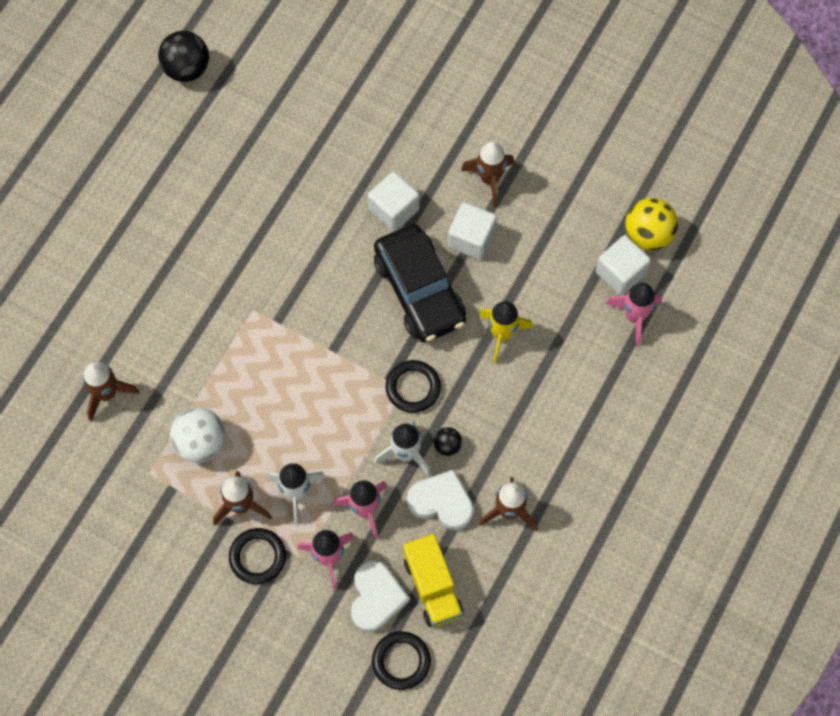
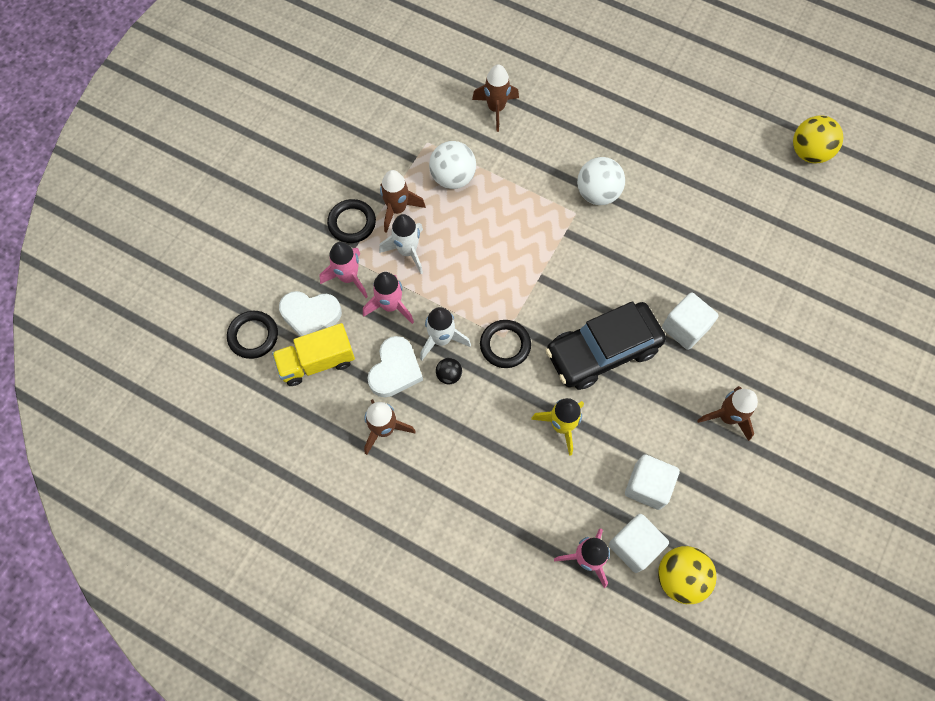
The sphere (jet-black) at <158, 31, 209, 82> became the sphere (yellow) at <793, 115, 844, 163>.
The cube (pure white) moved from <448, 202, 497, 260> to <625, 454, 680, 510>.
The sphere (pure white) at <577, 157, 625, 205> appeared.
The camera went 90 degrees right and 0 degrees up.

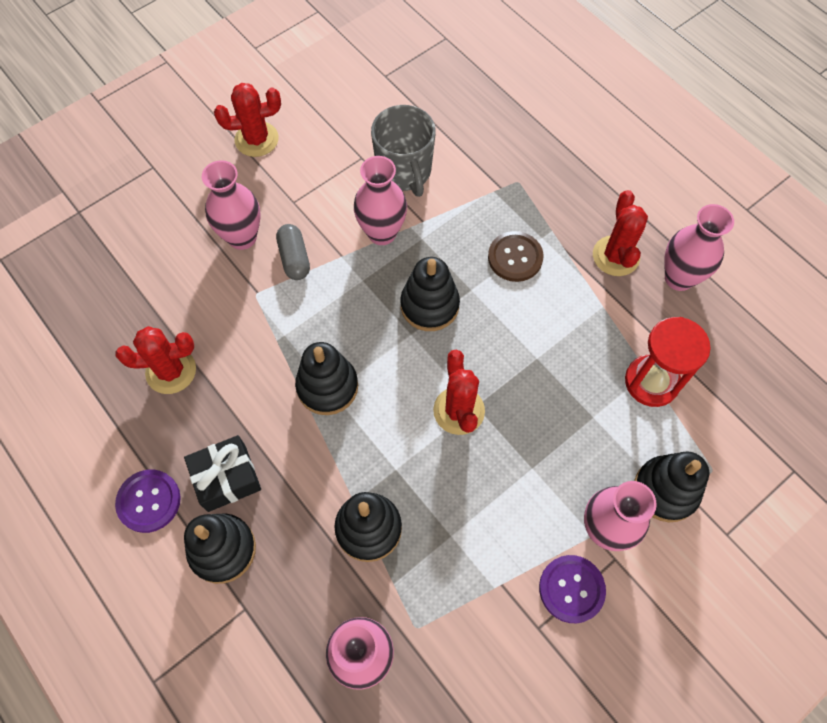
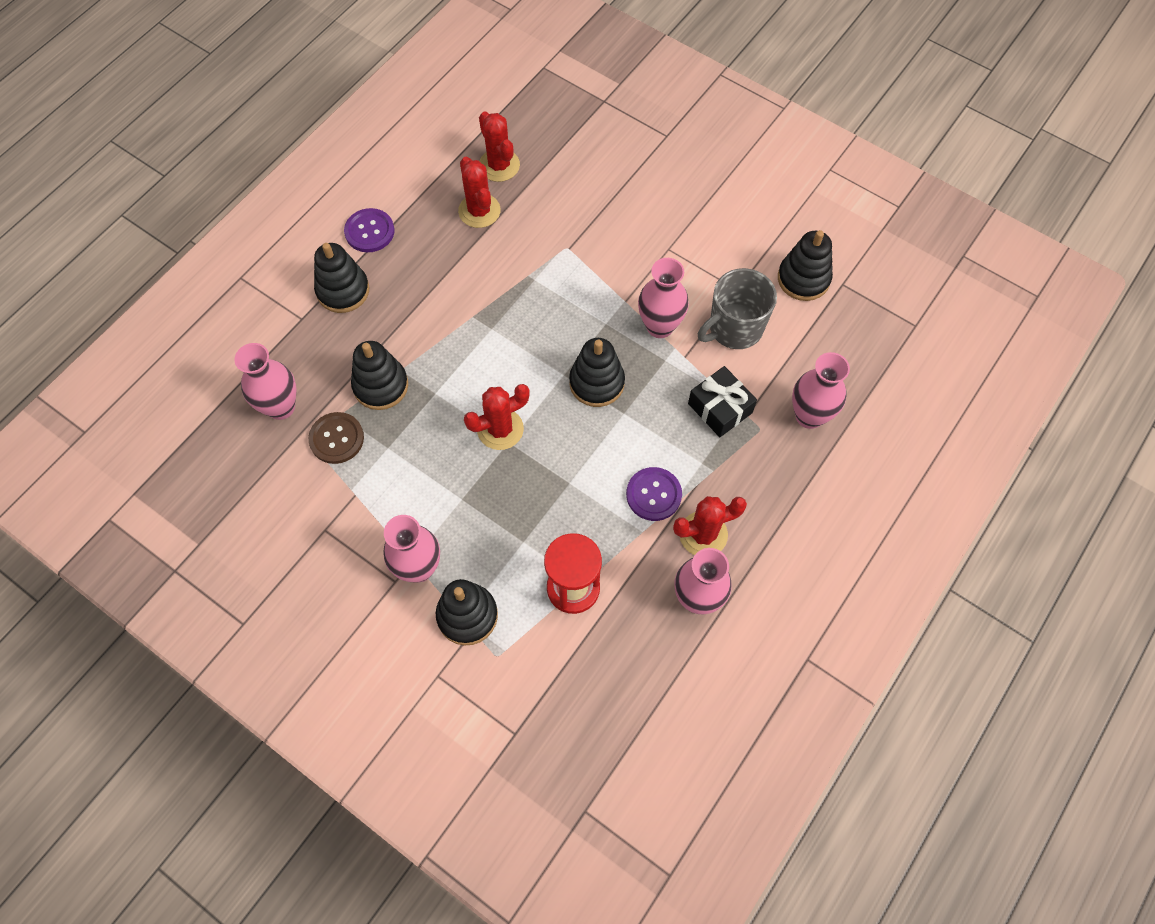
The prickly plant (red) moved from <214, 83, 281, 157> to <479, 111, 520, 182>.
The vase (rose-pink) moved from <202, 160, 260, 250> to <792, 352, 850, 429>.
The capsule (gray) at <276, 224, 310, 280> disappeared.
The button (brown) moved from <488, 231, 544, 282> to <308, 412, 364, 464>.
The ring stacker (jet-black) moved from <295, 342, 358, 415> to <778, 230, 833, 301>.
The wrapped gift (jet-black) moved from <184, 435, 261, 512> to <688, 366, 757, 437>.
The button (royal purple) moved from <539, 555, 606, 623> to <626, 467, 682, 521>.
The camera went 75 degrees right and 0 degrees up.

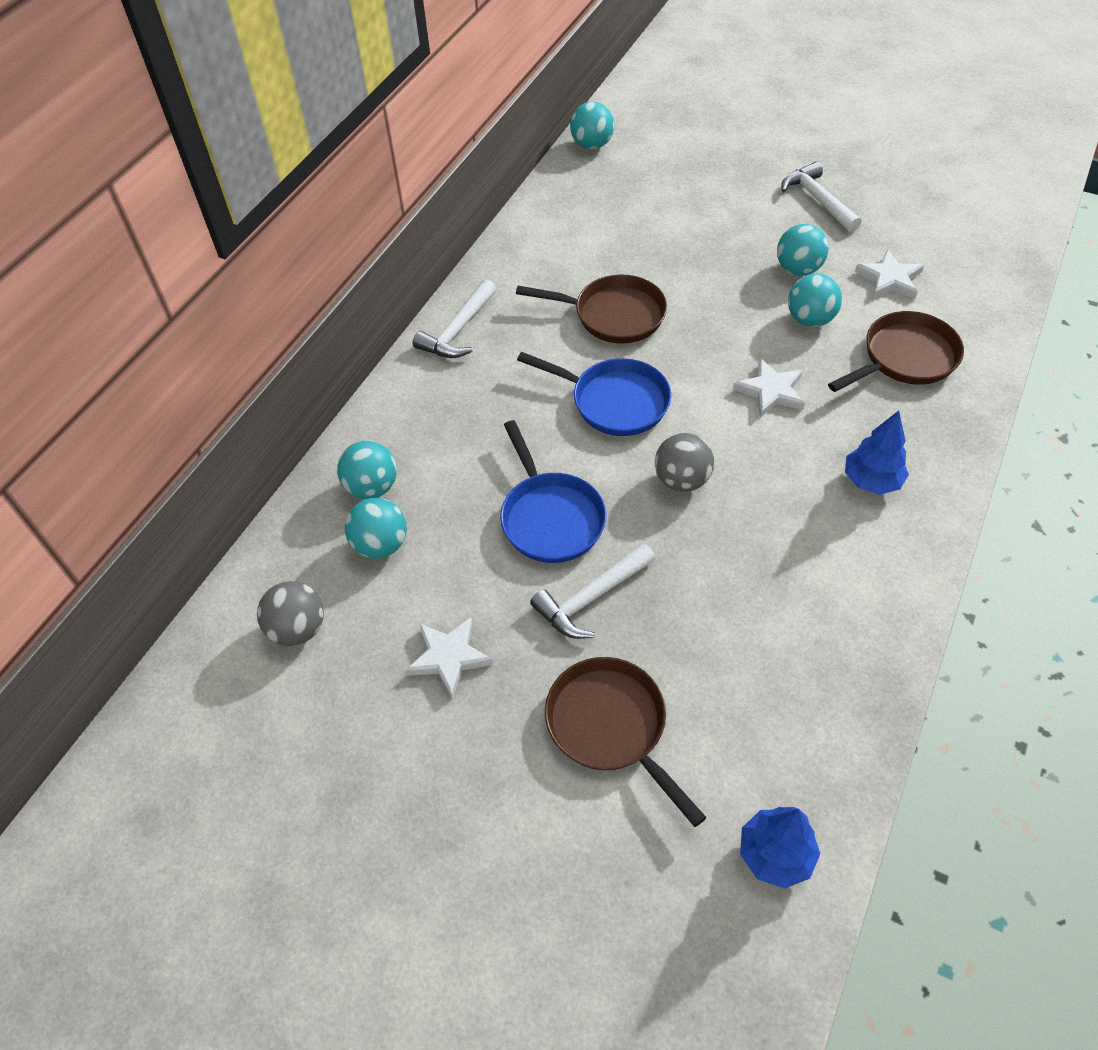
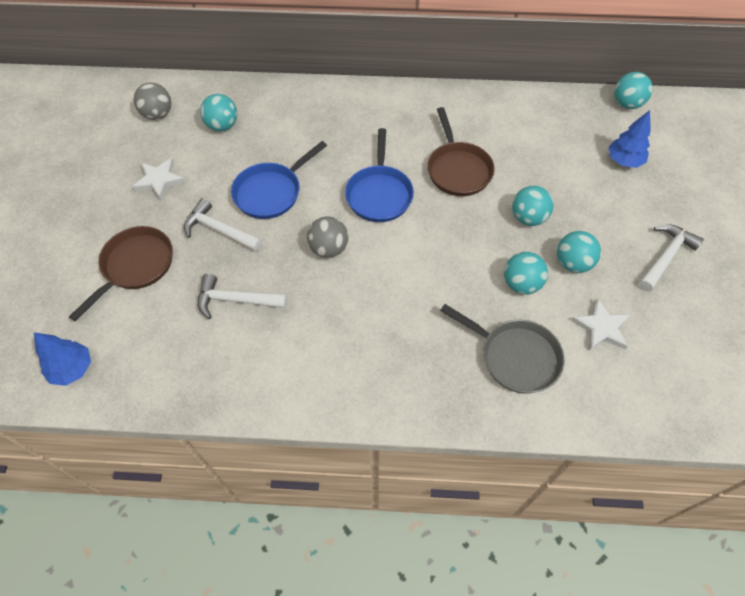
The hammer (pure white) moved from <413, 279, 496, 358> to <198, 274, 287, 319>.
The pan (brown) at <828, 311, 964, 392> became the pan (gray) at <440, 304, 564, 394>.
The star shape (pure white) at <733, 358, 805, 418> disappeared.
The tree (blue) moved from <845, 411, 909, 495> to <608, 110, 651, 168>.
The sphere (aqua) moved from <337, 440, 397, 499> to <512, 186, 554, 226>.
The camera went 65 degrees right and 5 degrees up.

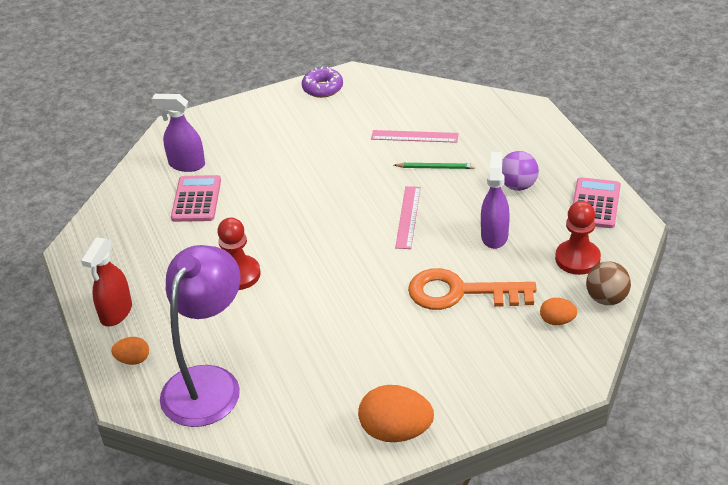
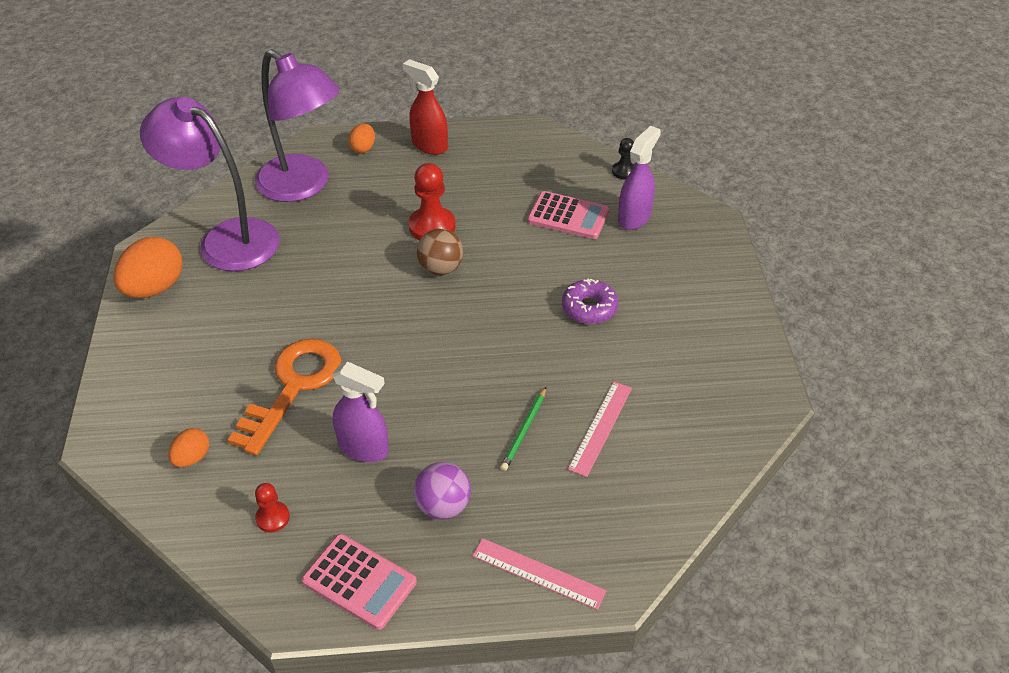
The donut (royal purple) moved from <302, 67, 343, 98> to <562, 278, 618, 324>.
The ruler (rose-pink) moved from <395, 186, 421, 249> to <472, 538, 606, 610>.
The chess pawn (red) at <555, 201, 601, 275> changed to 0.55 times the size.
The sphere (brown) moved from <586, 261, 631, 305> to <417, 229, 463, 275>.
The desk lamp (royal purple) at <140, 97, 280, 271> appeared.
The chess pawn (jet-black) at <612, 138, 634, 179> appeared.
The camera went 105 degrees right and 5 degrees up.

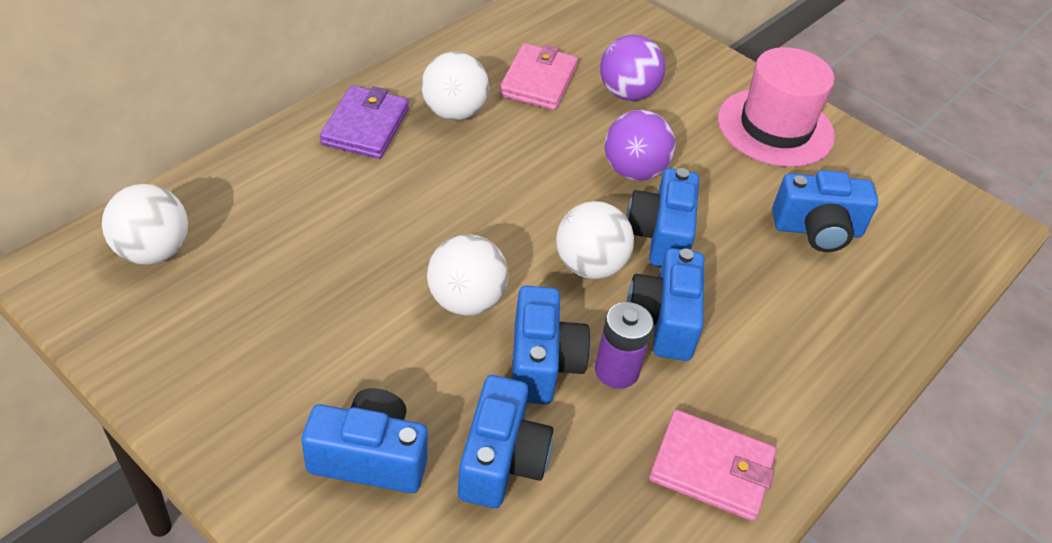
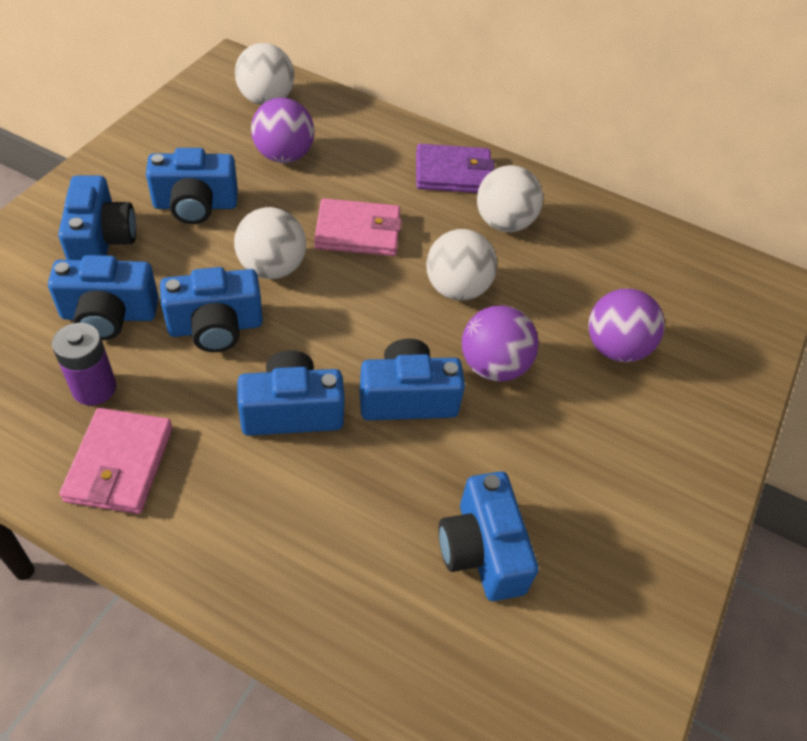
The wallet (rose-pink) moved from <499, 43, 578, 110> to <314, 198, 402, 256>.
The top hat (rose-pink) at <718, 47, 835, 167> disappeared.
The sphere (pure white) moved from <556, 201, 634, 279> to <426, 229, 497, 300>.
The AA battery (royal purple) moved from <595, 302, 654, 389> to <52, 323, 116, 406>.
The sphere (royal purple) at <251, 98, 315, 163> appeared.
The compact camera (blue) at <146, 148, 238, 224> appeared.
The camera went 75 degrees right and 5 degrees up.

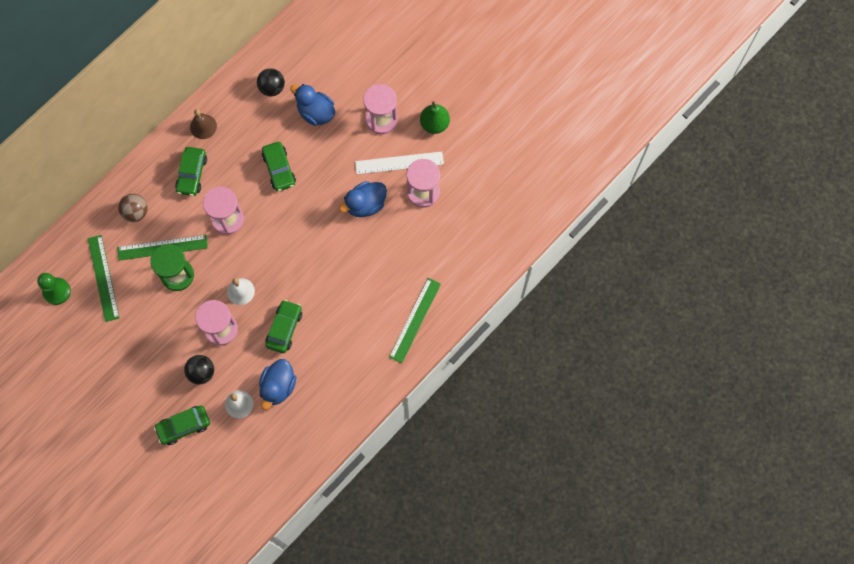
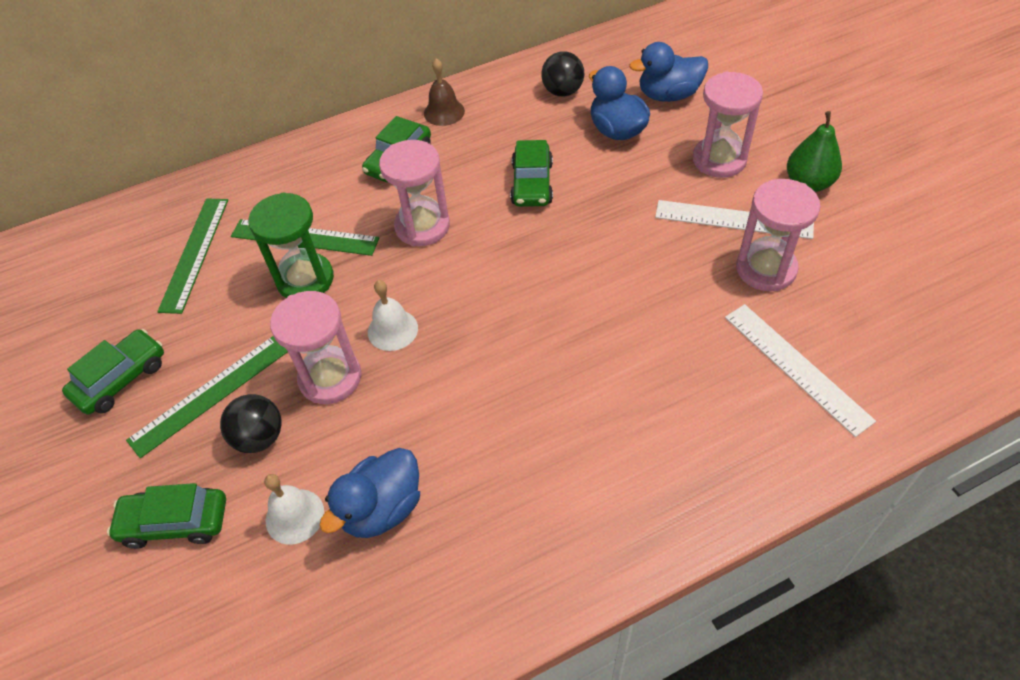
The duck (blue) moved from <339, 181, 387, 217> to <629, 42, 708, 102>.
The sphere (brown) at <118, 194, 148, 222> disappeared.
The chess pawn (green) at <37, 273, 71, 305> disappeared.
The ruler (green) moved from <389, 278, 441, 363> to <126, 336, 288, 458>.
The toy car (green) moved from <265, 300, 302, 353> to <62, 329, 164, 415>.
The ruler (pure white) at <725, 304, 876, 437> appeared.
The camera went 25 degrees right and 20 degrees down.

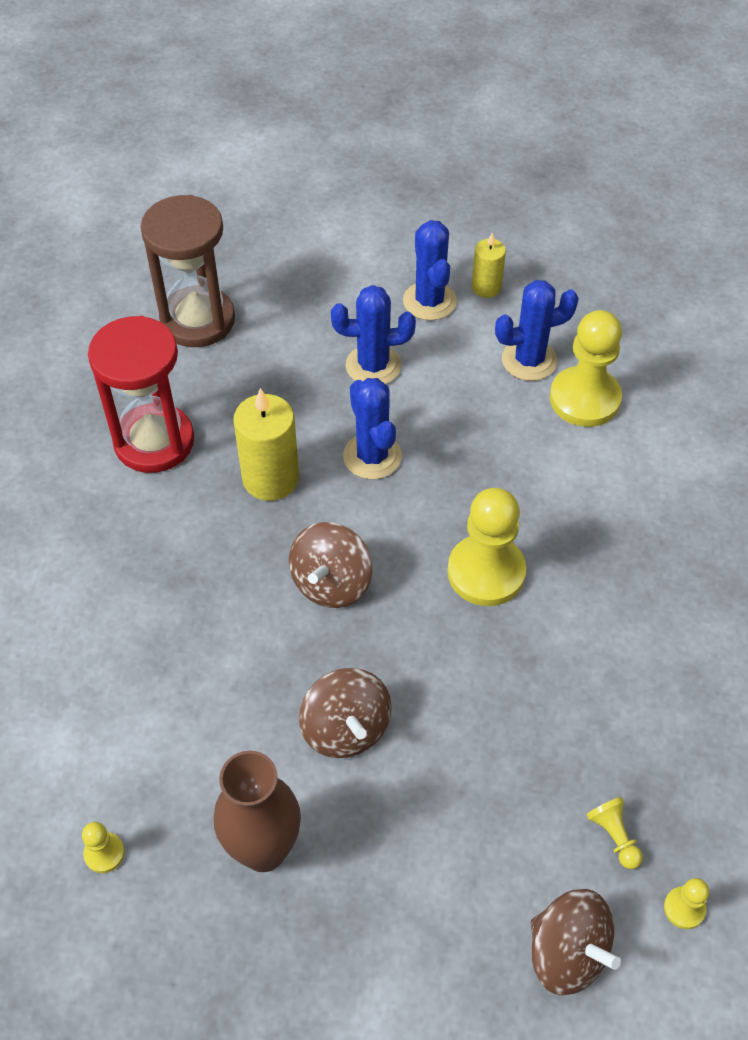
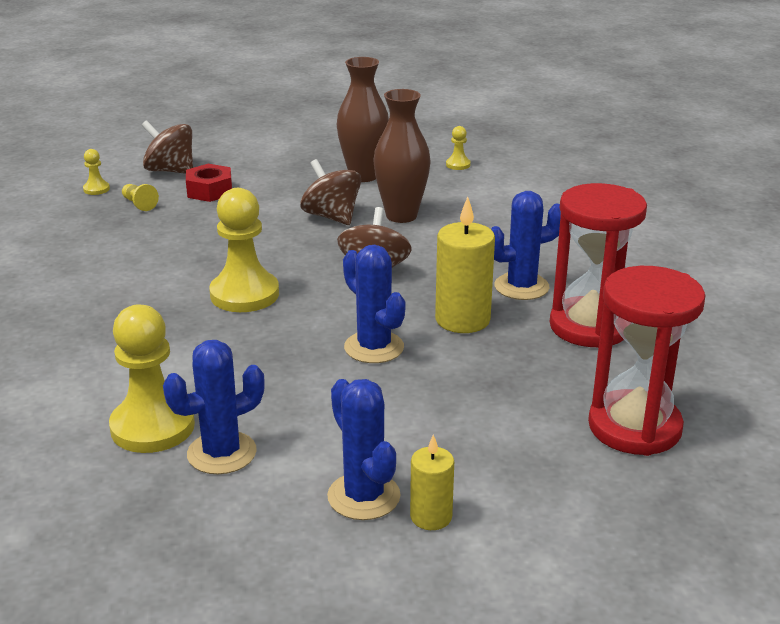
The hourglass (brown) at <140, 195, 235, 347> became the hourglass (red) at <588, 266, 705, 456>.
The candle (yellow) moved from <472, 233, 506, 298> to <410, 435, 454, 530>.
The prickly plant (blue) moved from <331, 285, 416, 384> to <491, 191, 561, 300>.
The vase (brown) at <373, 89, 431, 223> appeared.
The hex nut (red) at <186, 164, 232, 202> appeared.
The camera went 165 degrees right and 25 degrees down.

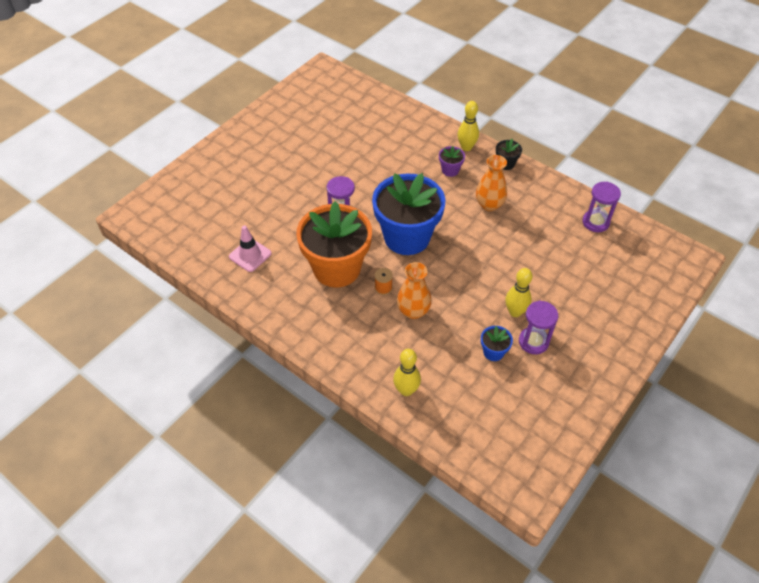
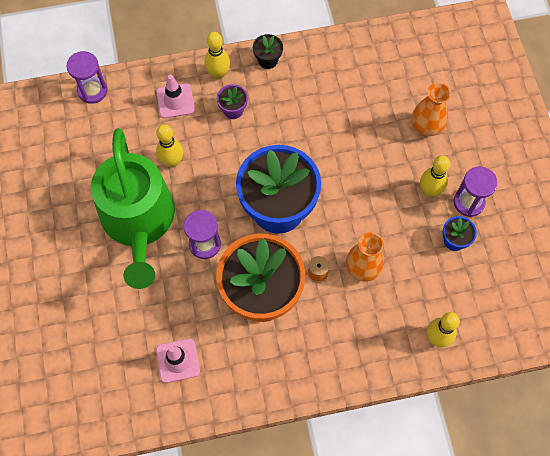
The vase (bright orange) moved from <476, 155, 507, 211> to <412, 82, 451, 136>.
The hourglass (royal purple) moved from <582, 182, 621, 232> to <67, 51, 107, 104>.
The road cone (rose-pink) at <157, 75, 195, 118> appeared.
The tenpin (yellow) at <156, 124, 183, 168> appeared.
The sprinkling can (green) at <91, 128, 175, 289> appeared.
The camera went 50 degrees left and 15 degrees up.

